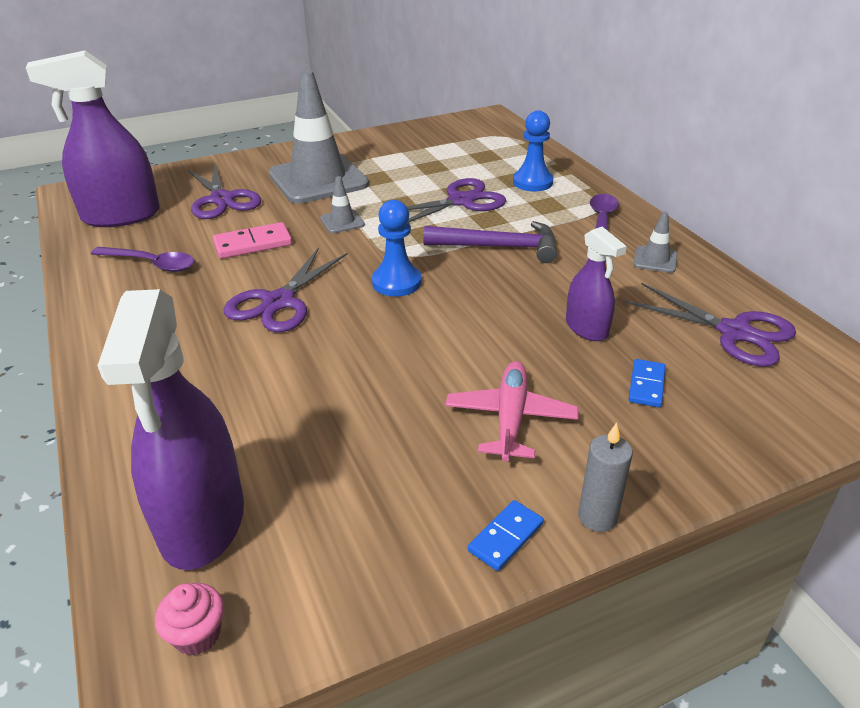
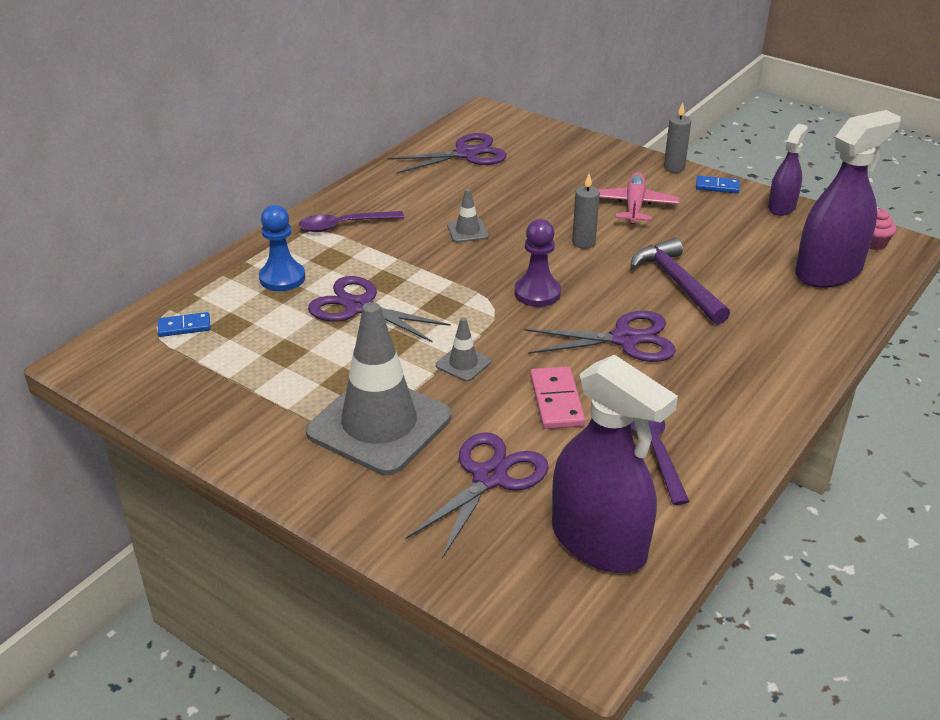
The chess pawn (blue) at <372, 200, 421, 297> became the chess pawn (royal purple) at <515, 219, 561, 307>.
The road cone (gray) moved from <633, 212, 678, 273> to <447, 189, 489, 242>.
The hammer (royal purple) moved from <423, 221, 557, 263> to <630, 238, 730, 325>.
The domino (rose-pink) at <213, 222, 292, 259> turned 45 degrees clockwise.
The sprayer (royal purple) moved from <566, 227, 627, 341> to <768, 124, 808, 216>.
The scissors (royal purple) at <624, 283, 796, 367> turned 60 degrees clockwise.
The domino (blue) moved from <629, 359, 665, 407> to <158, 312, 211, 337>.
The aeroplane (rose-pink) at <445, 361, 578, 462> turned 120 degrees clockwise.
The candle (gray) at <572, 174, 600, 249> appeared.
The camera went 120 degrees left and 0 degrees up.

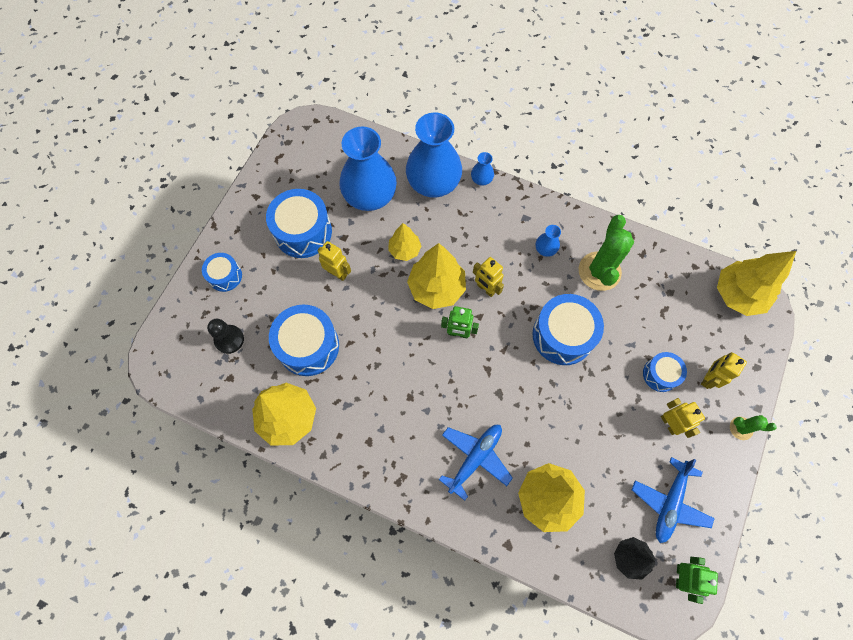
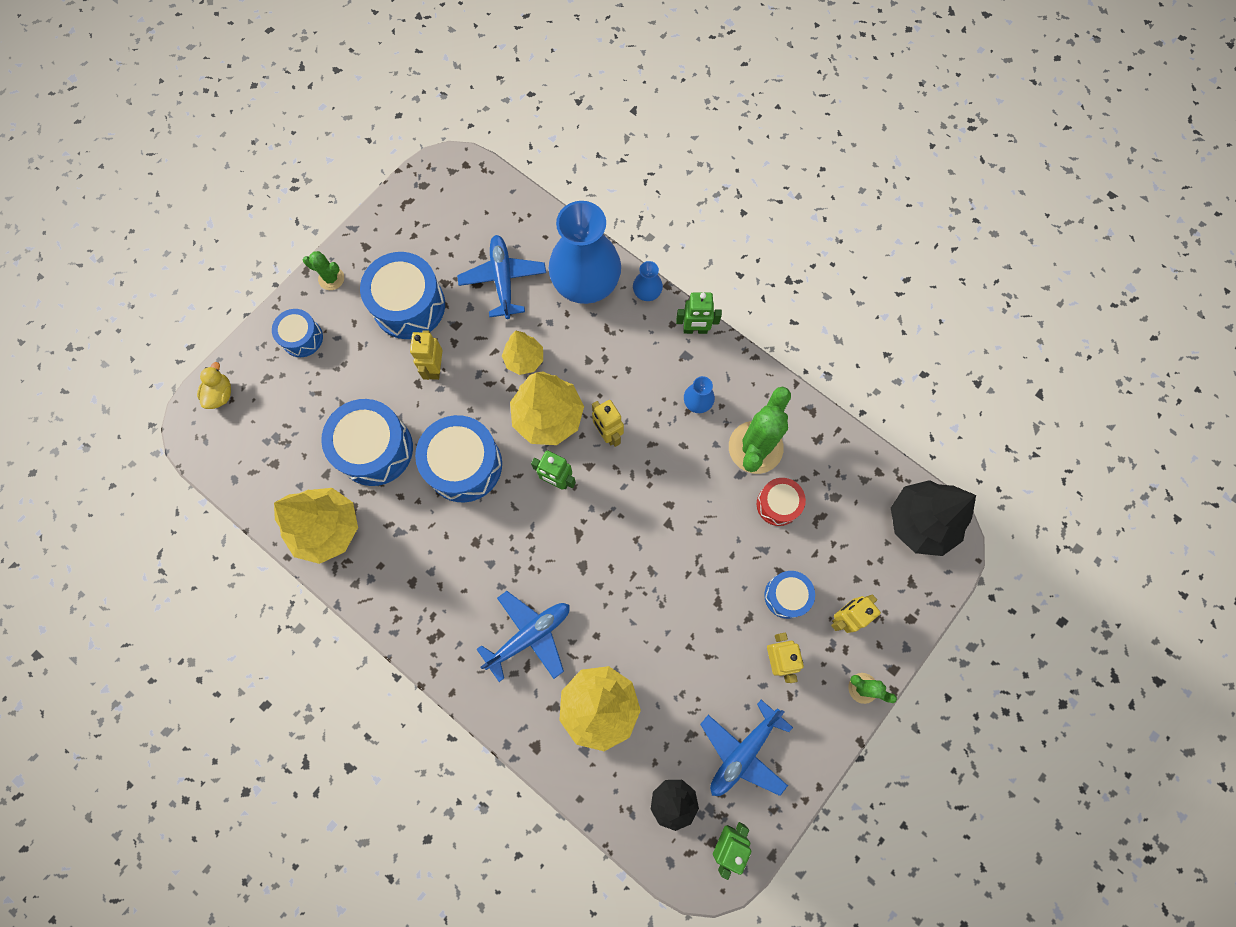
The vase (blue) at <339, 126, 397, 211> was replaced by the aeroplane (blue) at <457, 235, 546, 319>.
The toy robot (yellow) at <317, 241, 351, 281> turned 135 degrees counterclockwise.
The tree (yellow) at <717, 251, 796, 316> became the tree (jet-black) at <891, 480, 976, 556>.
The snare drum (blue) moved from <532, 294, 604, 365> to <415, 415, 502, 502>.
The chess pawn (jet-black) at <207, 319, 244, 354> disappeared.
The prickly plant (green) at <303, 251, 344, 290> appeared.
The toy robot (green) at <676, 292, 722, 334> appeared.
The duck (yellow) at <197, 362, 231, 409> appeared.
The snare drum (red) at <757, 478, 806, 526> appeared.
The camera went 15 degrees right and 5 degrees up.

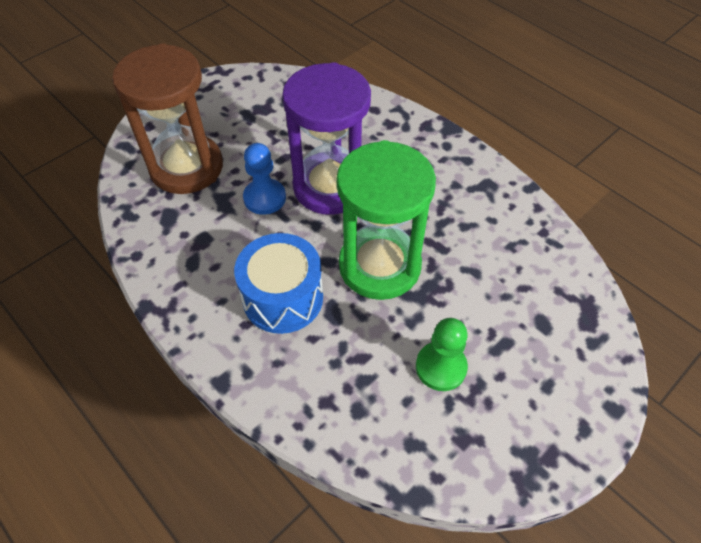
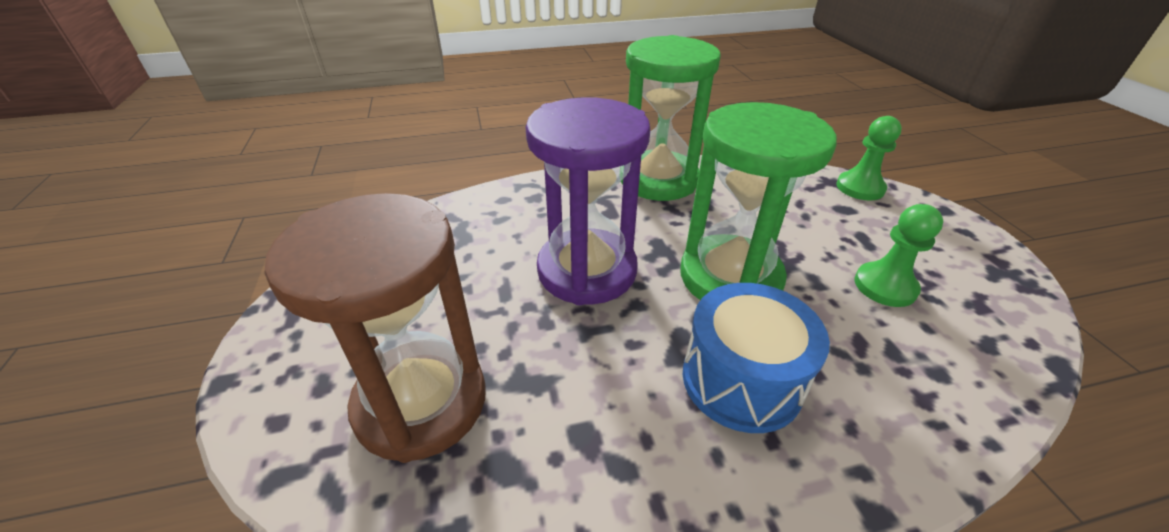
The chess pawn (blue) at <243, 143, 286, 215> disappeared.
The hourglass (green) at <621, 35, 721, 201> appeared.
The chess pawn (green) at <836, 116, 902, 201> appeared.
The camera went 60 degrees left and 15 degrees down.

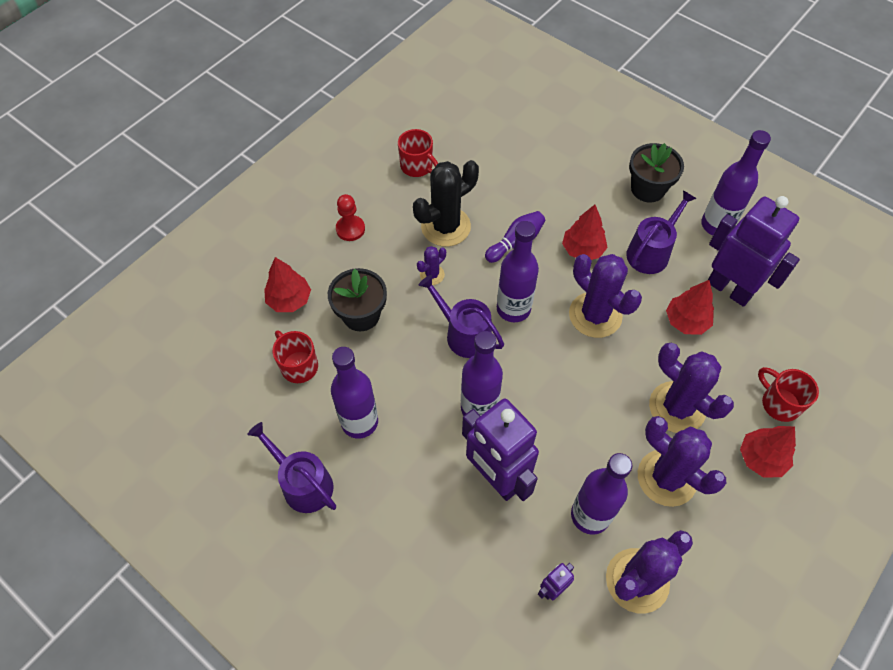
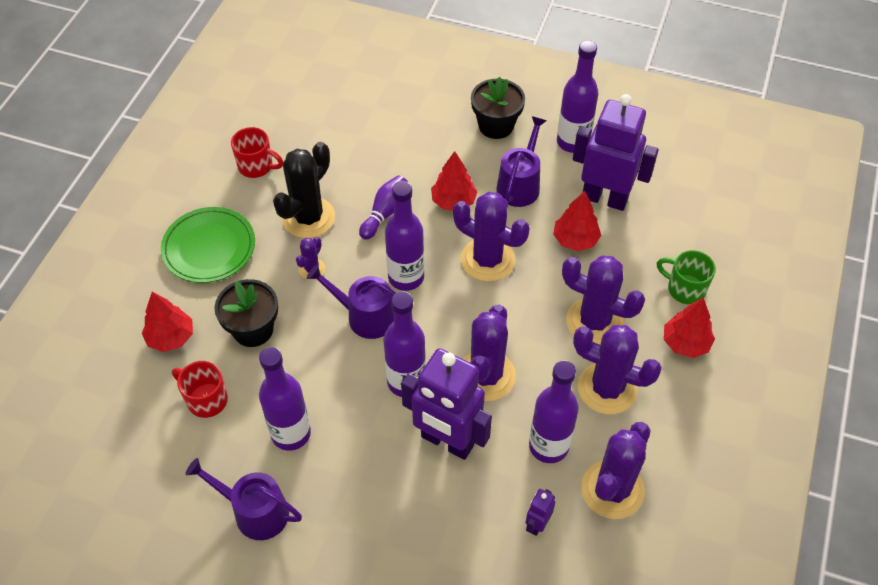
The chess pawn (red) at <336, 194, 365, 241> was replaced by the flat dish (green) at <161, 207, 255, 283>.
The tea mug (red) at <758, 367, 819, 422> became the tea mug (green) at <657, 250, 716, 304>.
The prickly plant (royal purple) at <463, 304, 516, 401> appeared.
The camera went 20 degrees left and 5 degrees down.

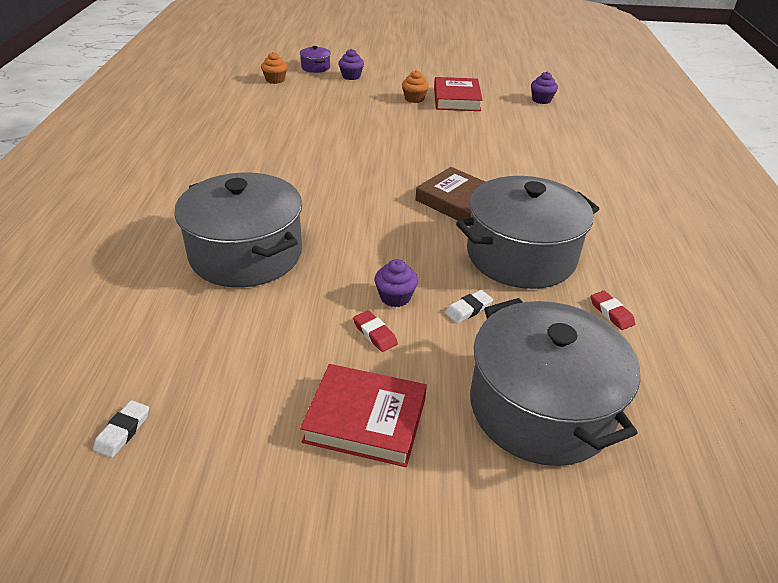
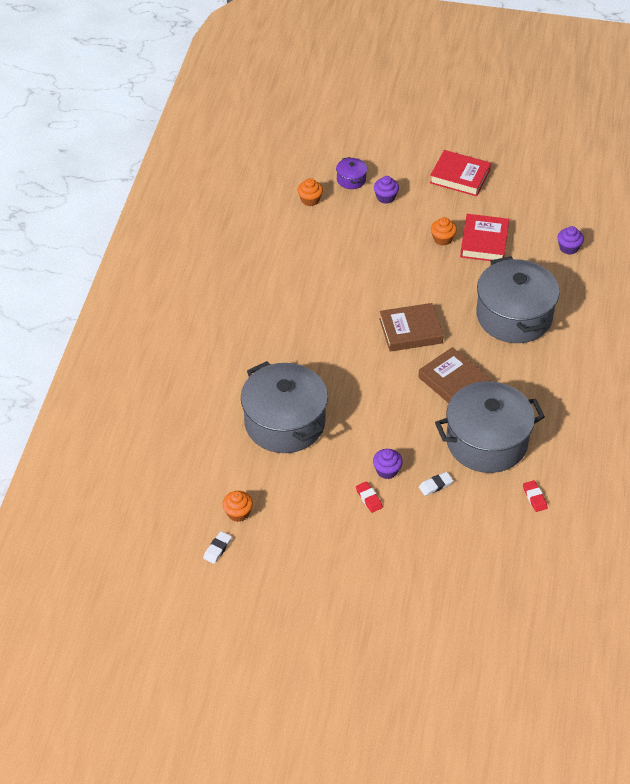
The stockpot (gray) moved from <470, 298, 640, 466> to <476, 256, 560, 343>.
The hardback (red) moved from <300, 364, 427, 467> to <430, 150, 491, 196>.
The hardback (brown) at <379, 303, 444, 352> appeared.
The muffin (bright orange) at <222, 491, 253, 522> appeared.
The camera went 10 degrees right and 10 degrees up.

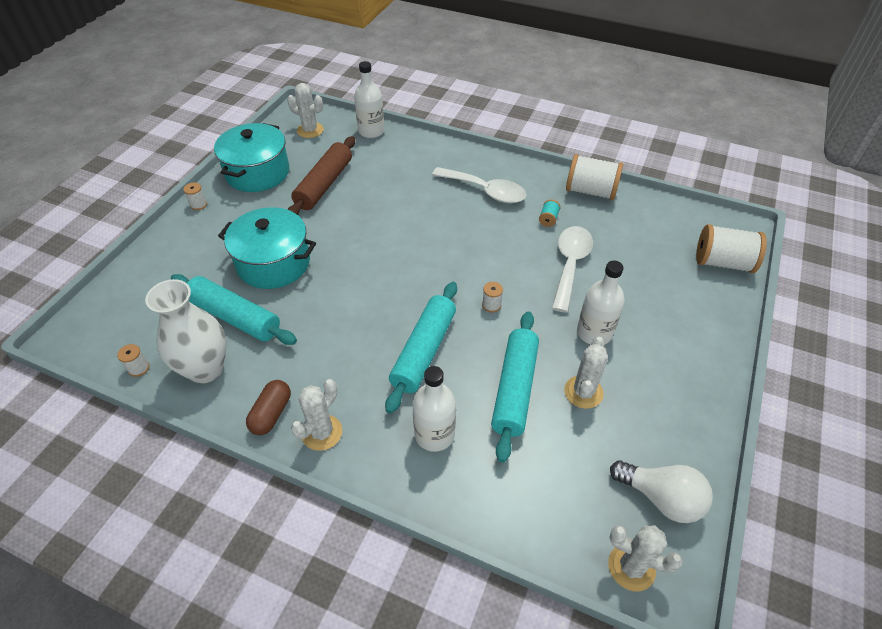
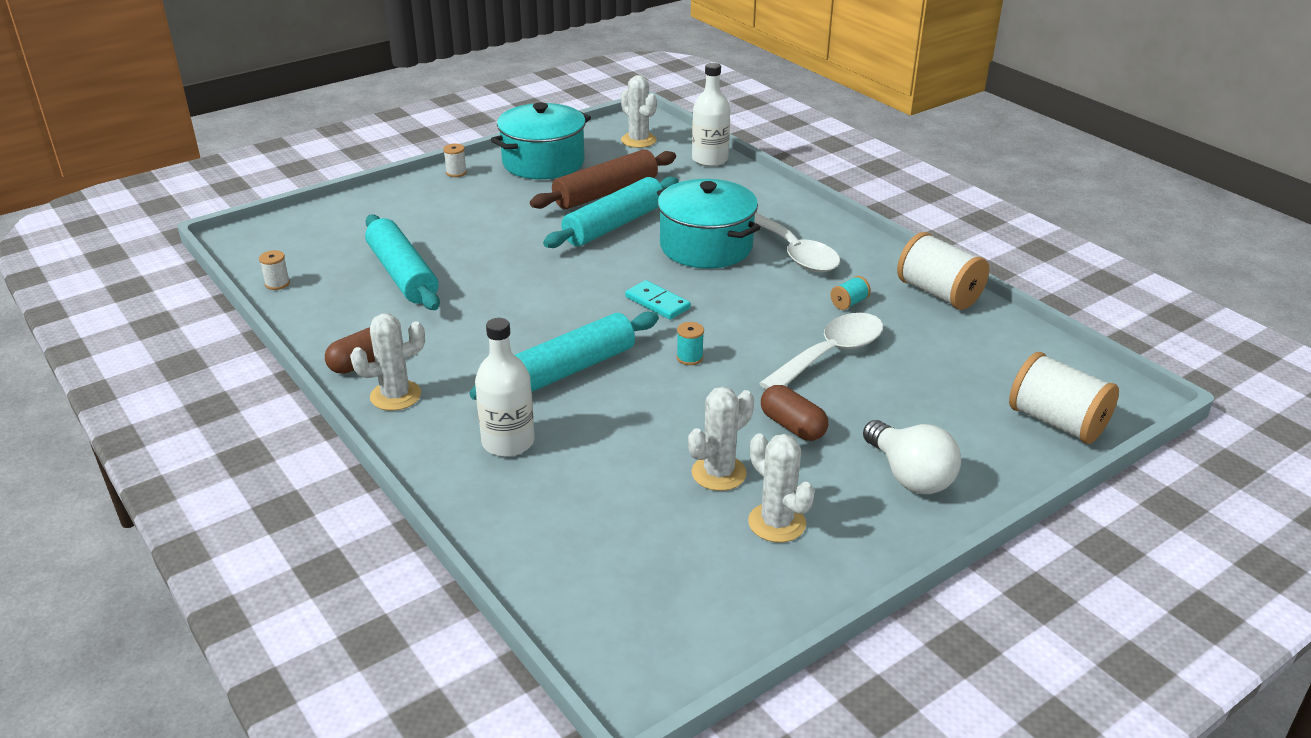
The stockpot (aqua) moved from <218, 207, 316, 289> to <657, 179, 761, 269>.
The flask (pure white) at <577, 261, 625, 345> was replaced by the capsule (brown) at <761, 385, 828, 441>.
The vase (pure white) at <145, 279, 227, 384> disappeared.
The reel of thread (pure white) at <482, 282, 503, 313> became the reel of thread (aqua) at <677, 322, 704, 365>.
The dough roller (aqua) moved from <491, 312, 539, 463> to <543, 177, 679, 248>.
The bulb (pure white) moved from <610, 461, 713, 523> to <863, 420, 961, 494>.
The prickly plant (pure white) moved from <608, 525, 683, 591> to <748, 433, 815, 542>.
The domino (aqua) at <625, 280, 691, 320> appeared.
The camera went 30 degrees right and 15 degrees down.

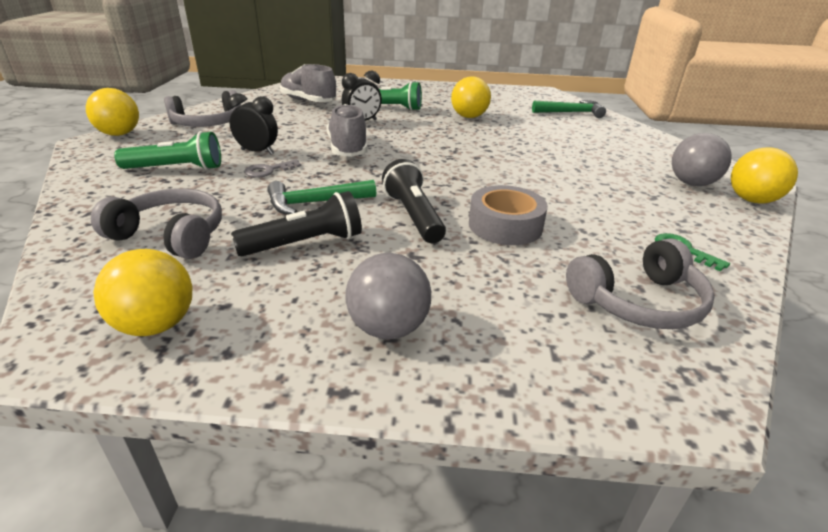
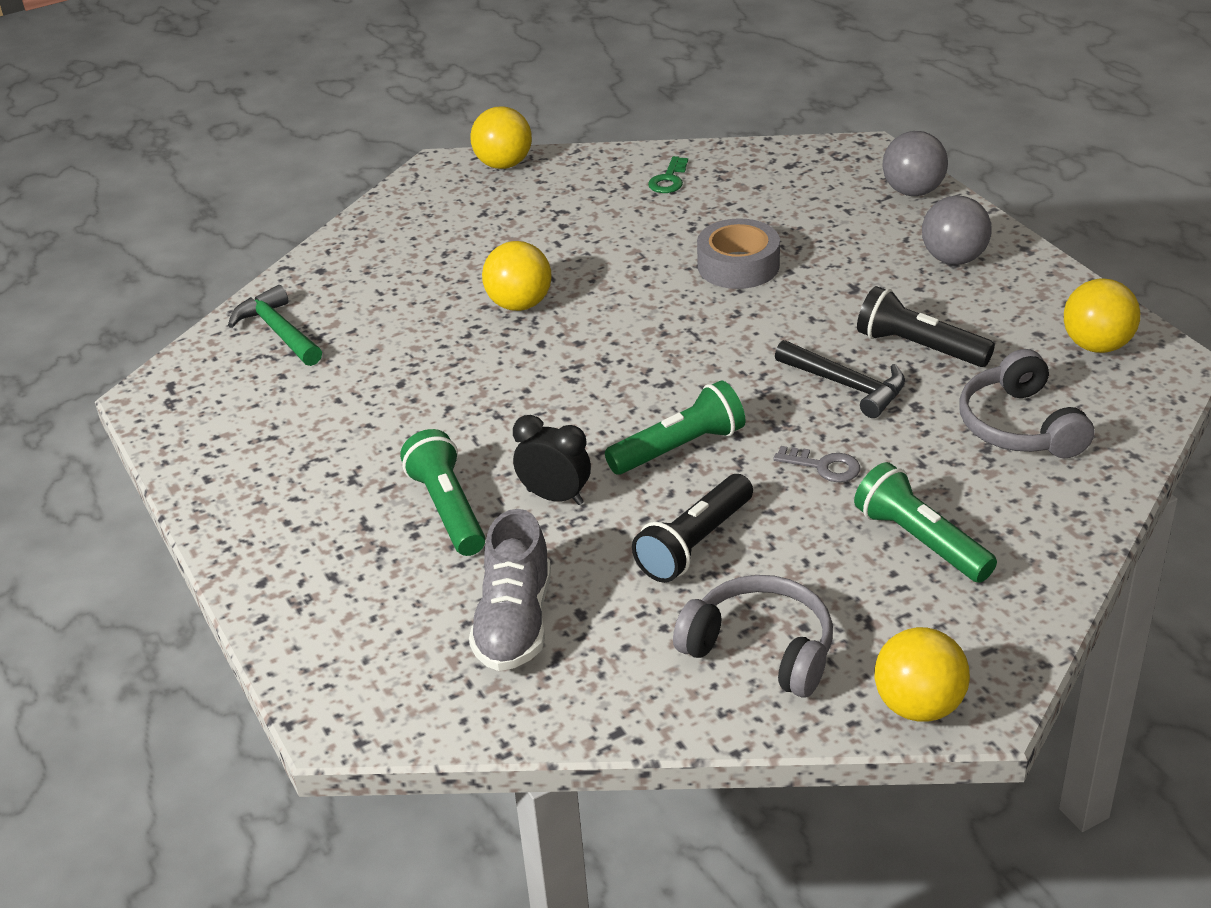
The sphere (yellow) moved from <451, 76, 491, 118> to <482, 241, 552, 311>.
The bedside clock (jet-black) at <228, 93, 278, 155> disappeared.
The sneaker (gray) at <327, 104, 368, 157> was replaced by the flashlight (green) at <605, 380, 745, 475>.
The sphere (gray) moved from <672, 133, 732, 186> to <882, 131, 948, 196>.
The flashlight (jet-black) moved from <382, 159, 446, 243> to <632, 474, 753, 583>.
The hammer (green) at <268, 180, 376, 215> became the hammer (jet-black) at <775, 340, 905, 418>.
The headset (gray) at <566, 238, 715, 329> disappeared.
The camera went 120 degrees left and 5 degrees up.

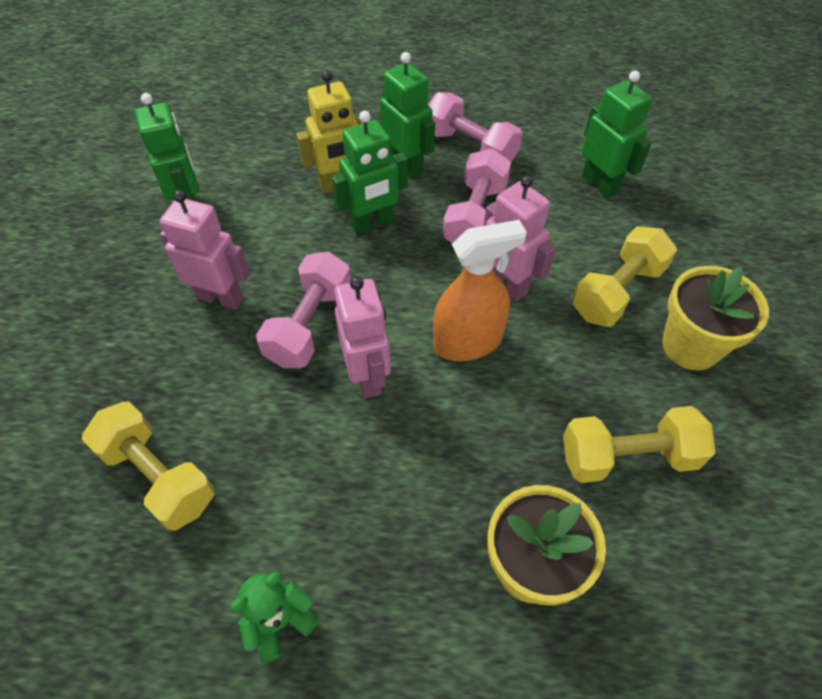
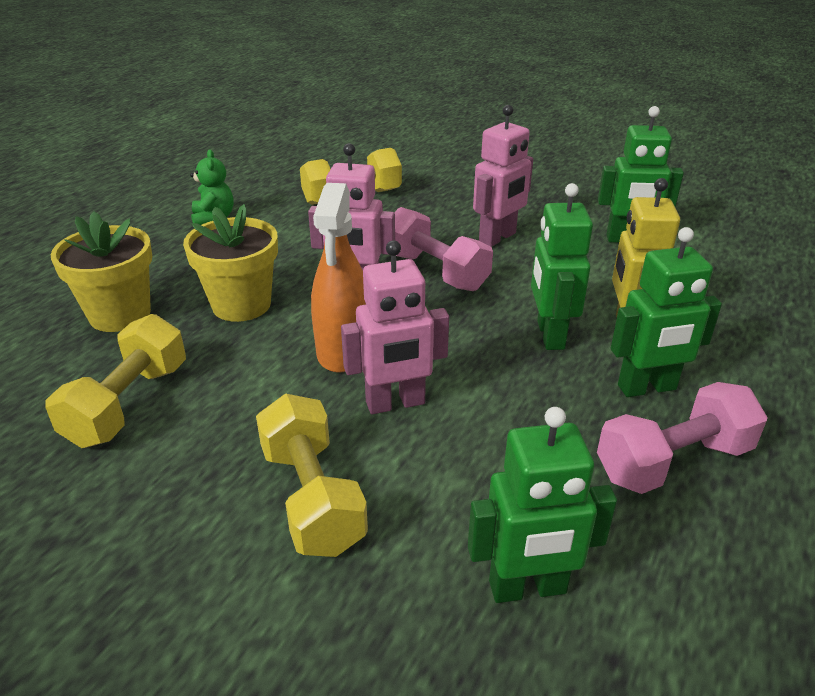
The free weight (rose-pink) at <443, 148, 511, 243> disappeared.
The plant pot (yellow) moved from <662, 266, 769, 370> to <183, 204, 278, 322>.
The camera went 115 degrees right and 20 degrees down.

